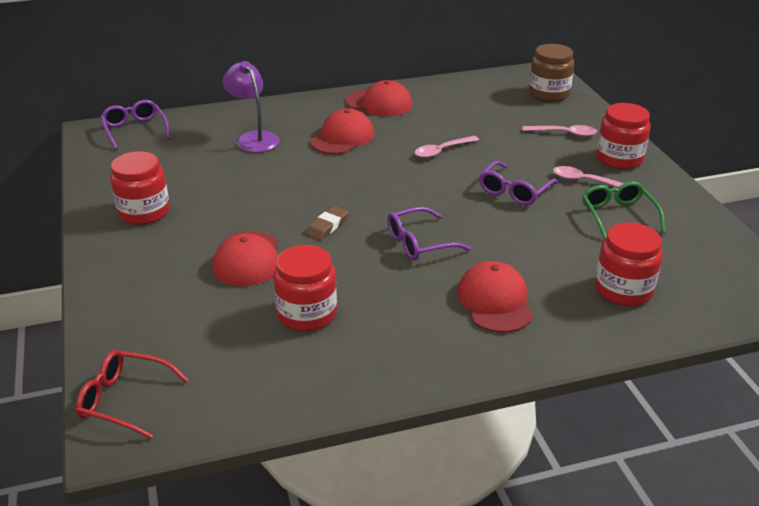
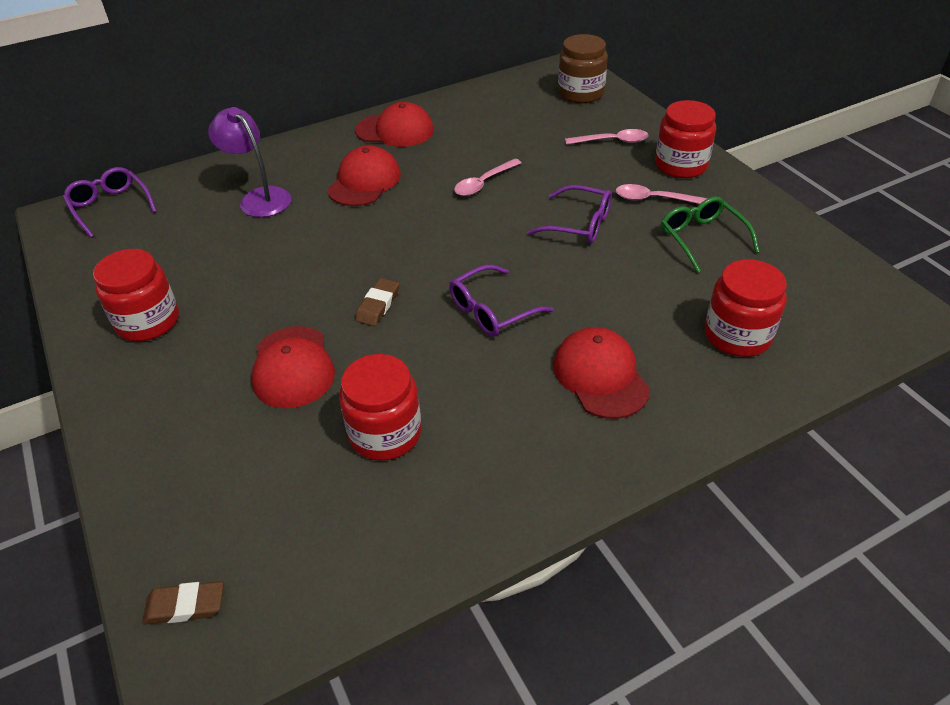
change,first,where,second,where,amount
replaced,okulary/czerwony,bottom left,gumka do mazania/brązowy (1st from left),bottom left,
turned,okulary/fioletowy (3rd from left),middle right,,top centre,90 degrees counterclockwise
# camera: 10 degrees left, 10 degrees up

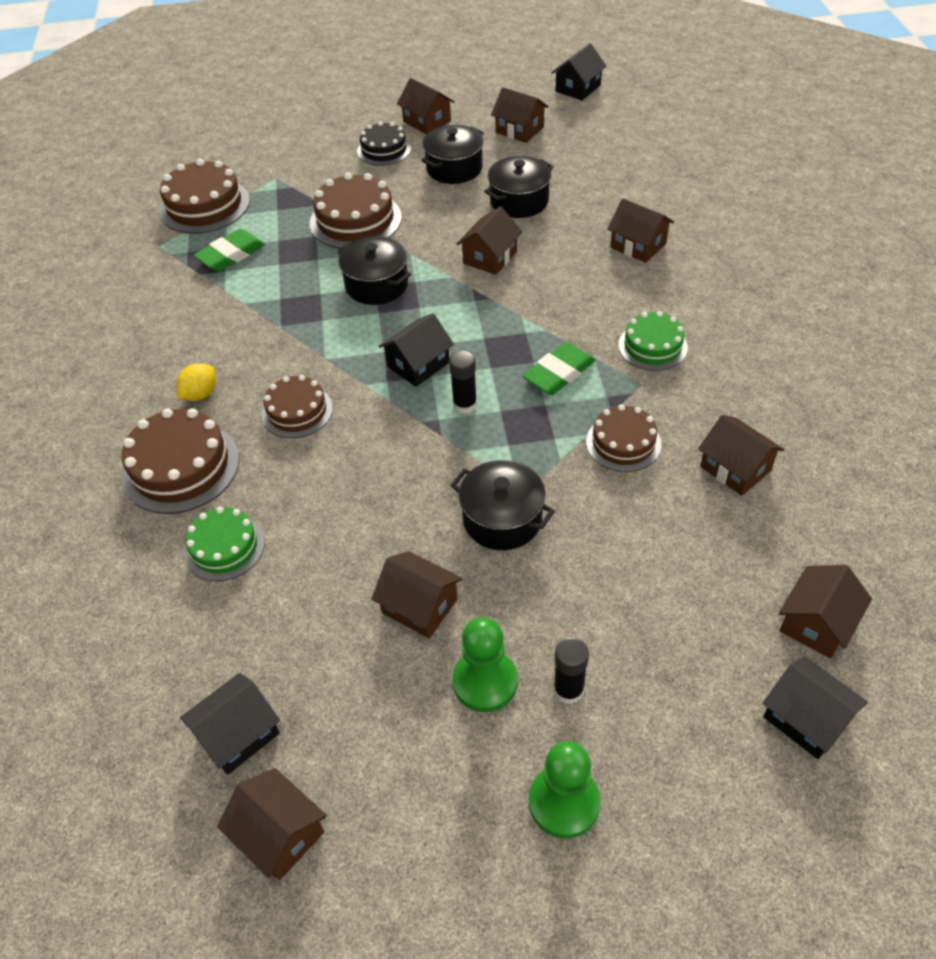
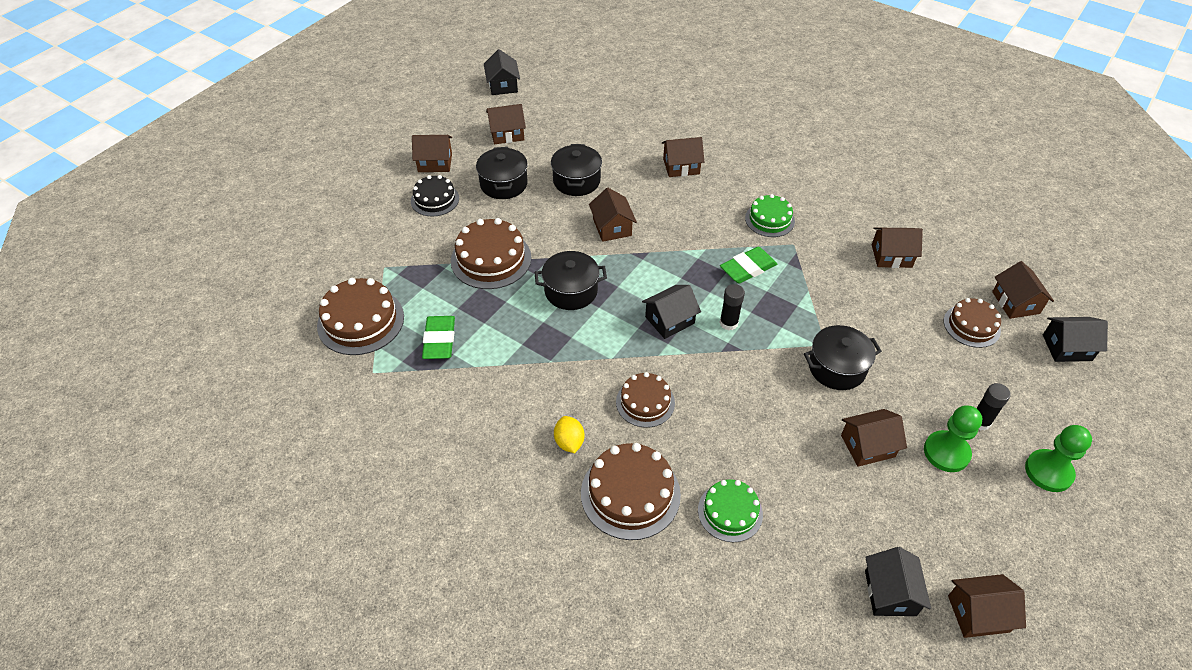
change,first,where,second,where,amount
moved,tort/brązowy (5th from left),centre,,middle right,
turned,domek/czarny (2nd from left),centre,,centre,60 degrees clockwise
turned,gumka do mazania/zielony (2nd from left),centre,,centre,60 degrees clockwise
# camera: 50 degrees left, 0 degrees up

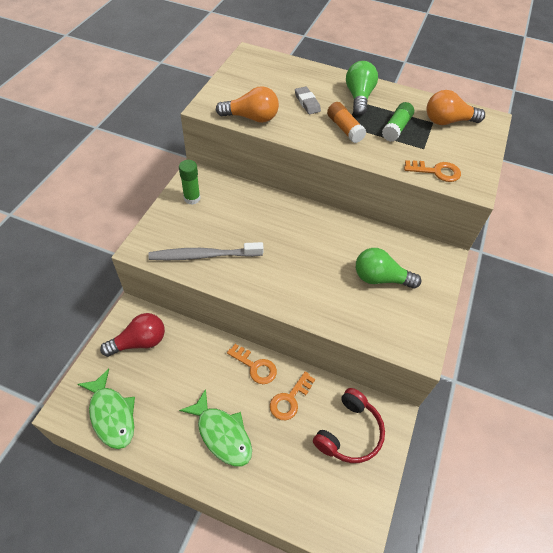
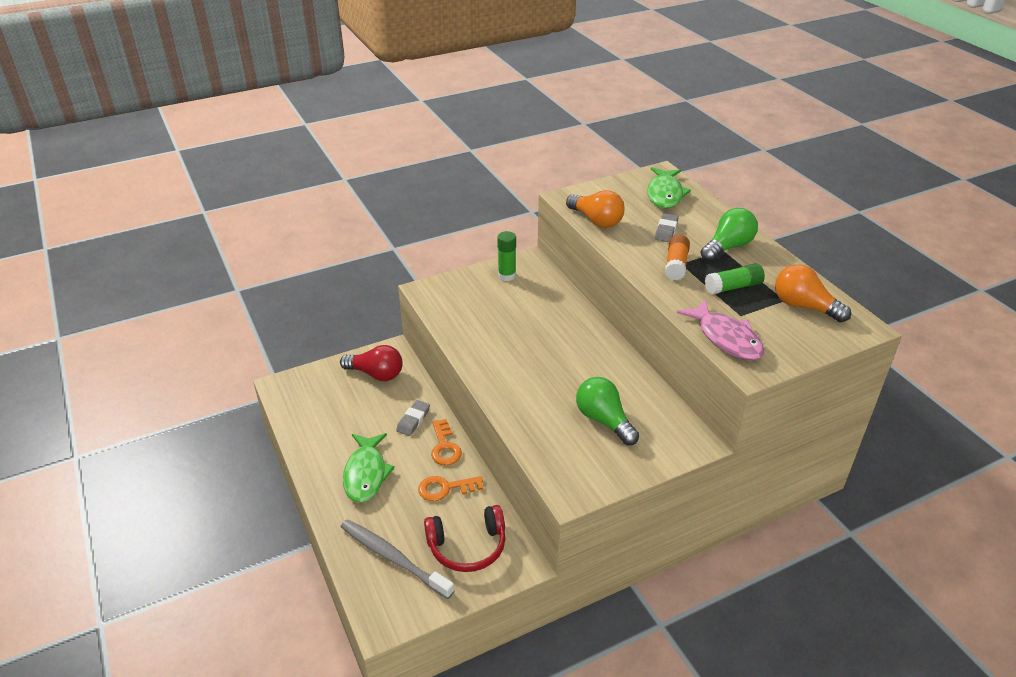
change,first,where,second,where,amount
added,,,gumka do mazania/szary (1st from left),centre,
moved,ryba/zielony (1st from left in the first image),bottom left,ryba/zielony (2nd from left),top centre,
moved,szczoteczka do zębów/szary,centre,,bottom centre,
replaced,klucz/pomarańczowy (3rd from left),top right,ryba/różowy,middle right,
# camera: 45 degrees right, 15 degrees down

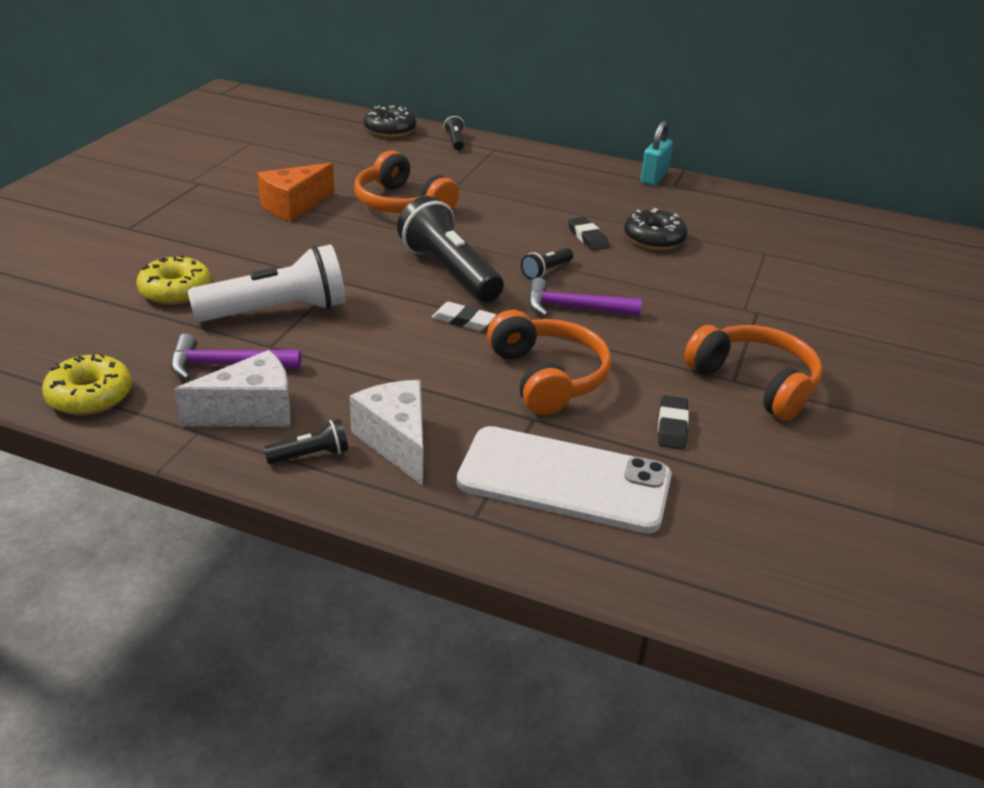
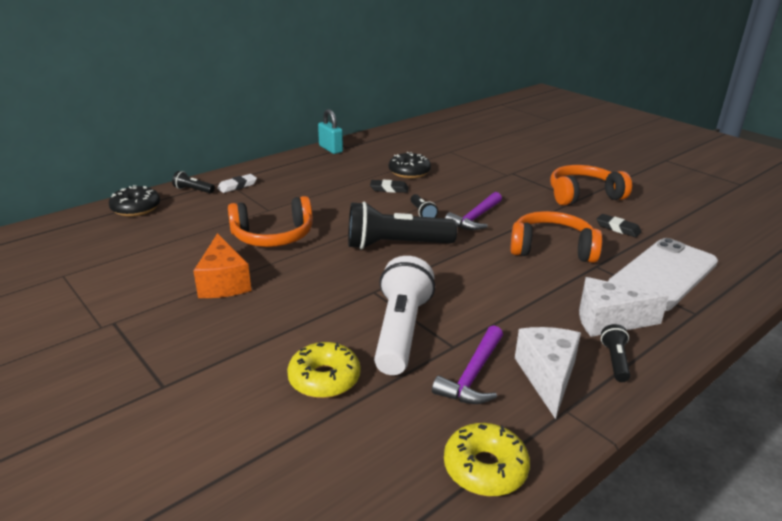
change,first,where,second,where,amount
moved,gumka do mazania/biały,centre,,middle left,
# camera: 60 degrees left, 5 degrees down

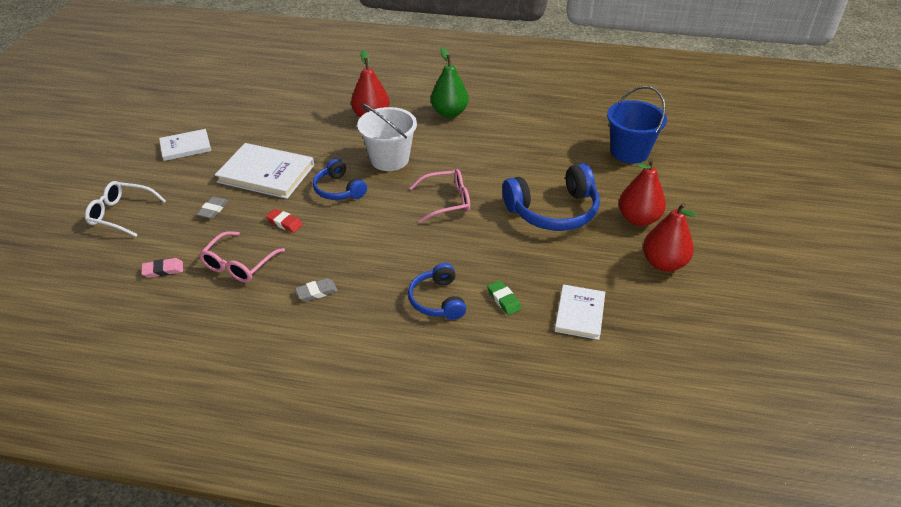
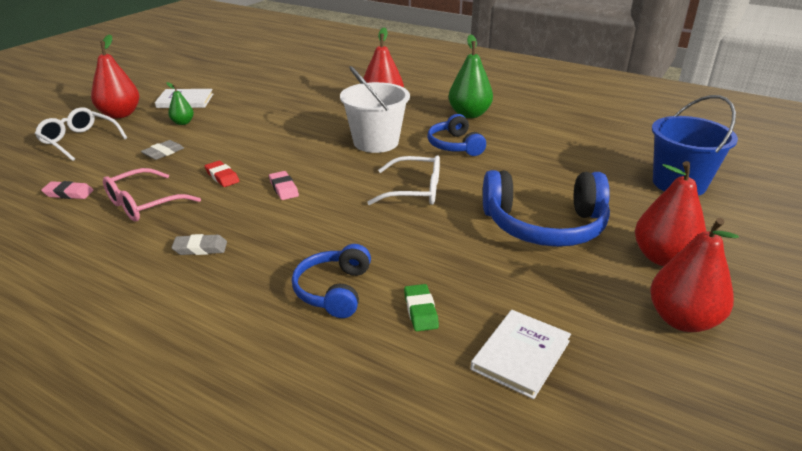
change,first,where,second,where,amount
removed,książka/biały (2nd from left),middle left,,,
added,,,gruszka/czerwony (1st from left),top left,
added,,,gruszka/zielony (1st from left),top left,
added,,,gumka do mazania/różowy (2nd from left),centre,
moved,słuchawki/niebieski (1st from left in the first image),centre,słuchawki/niebieski (2nd from left),top centre,
recoloured,okulary/różowy (2nd from left),centre,okulary/biały (2nd from left),centre,
# camera: 20 degrees right, 10 degrees down

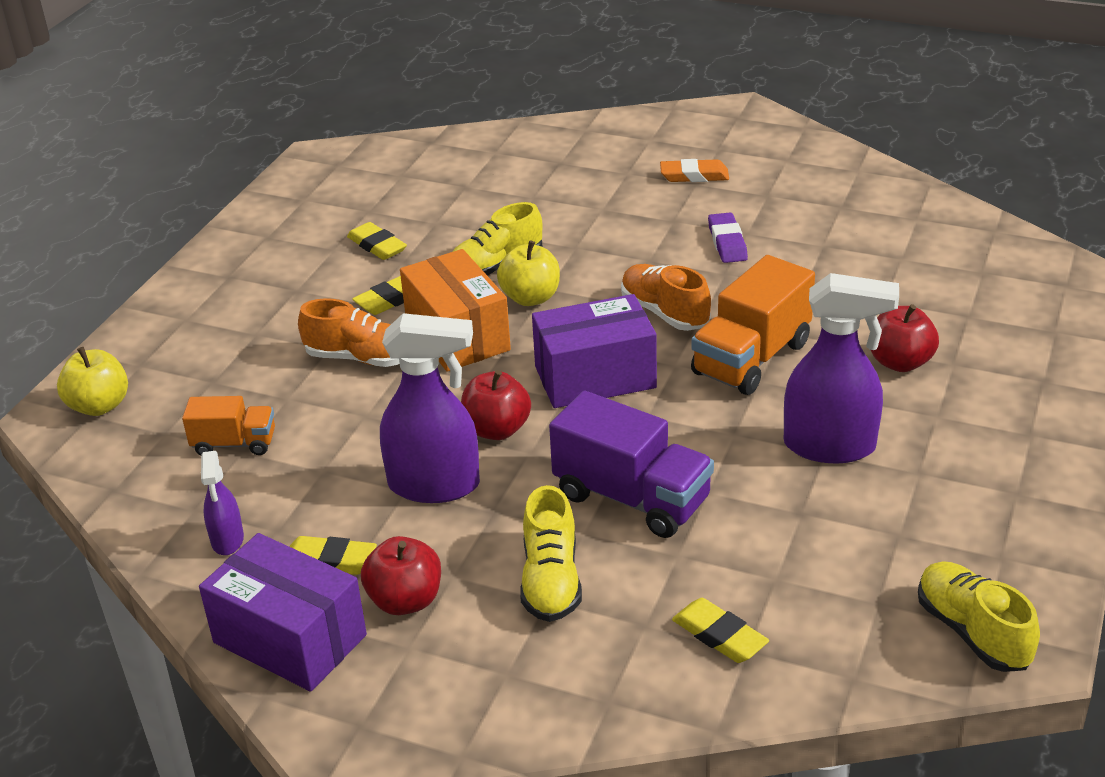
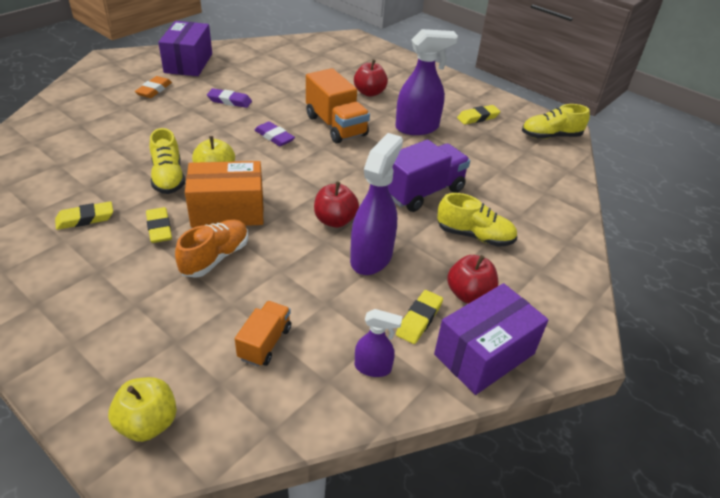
change,first,where,second,where,amount
moved,pudełko/fioletowy (2nd from left in the first image),centre,pudełko/fioletowy (1st from left),top left,
moved,gumka do mazania/żółty (4th from left),bottom centre,,top centre,
replaced,but/pomarańczowy (2nd from left),centre,gumka do mazania/fioletowy (2nd from left),top centre,
turned,spryskiwacz/fioletowy (3rd from left),middle right,,top centre,45 degrees clockwise
# camera: 75 degrees left, 5 degrees up

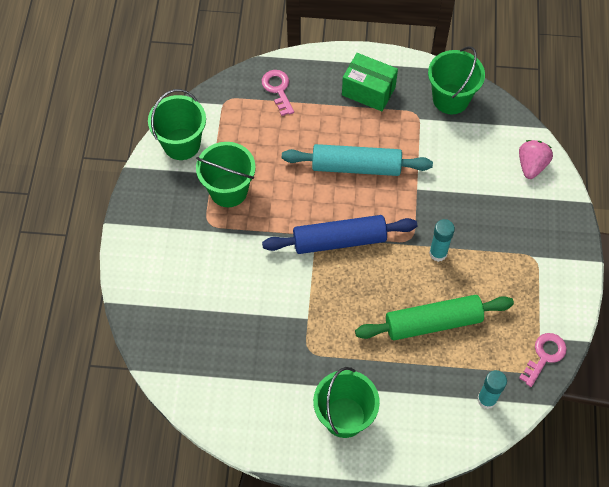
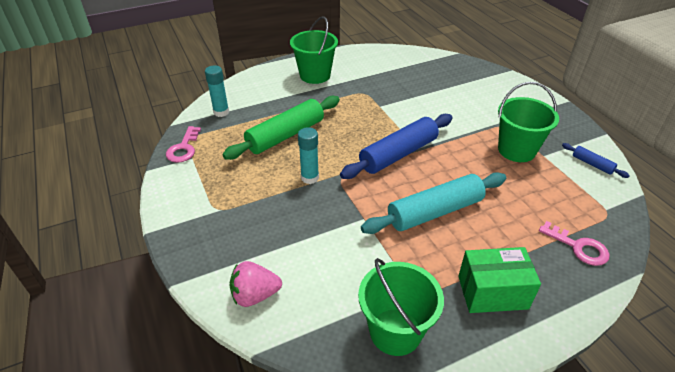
change,first,where,second,where,amount
replaced,wiadro/zielony (1st from left),top left,wałek do ciasta/niebieski (2nd from left),middle right,
turned,truskawka/różowy,top right,,bottom centre,90 degrees clockwise
# camera: 150 degrees right, 20 degrees down

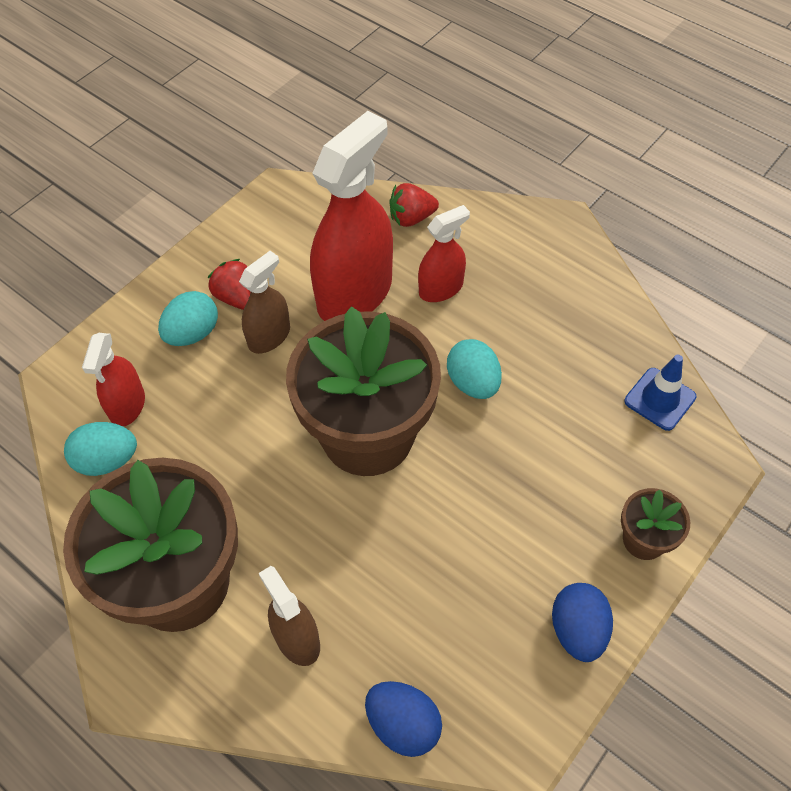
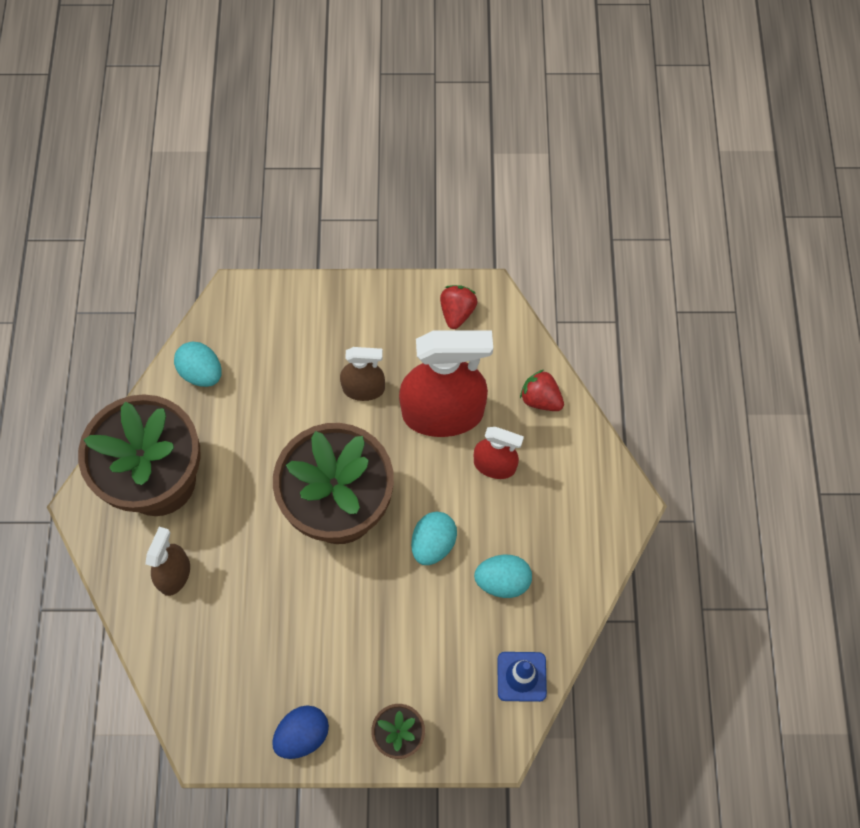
change,first,where,second,where,amount
removed,spryskiwacz/czerwony (1st from left),middle left,,,
removed,jajko/niebieski (1st from left),bottom centre,,,
moved,jajko/turkusowy (2nd from left in the first image),middle left,jajko/turkusowy (3rd from left),bottom centre,
moved,truskawka/czerwony (1st from left),middle left,,centre,
# camera: 50 degrees right, 10 degrees up

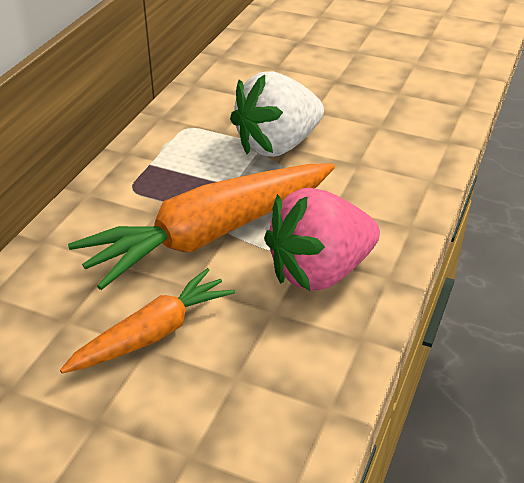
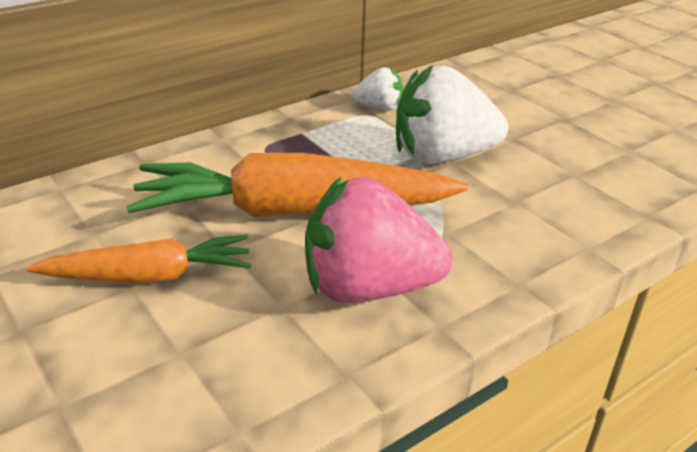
change,first,where,second,where,amount
added,,,truskawka/biały (1st from left),top centre,
# camera: 30 degrees right, 5 degrees down

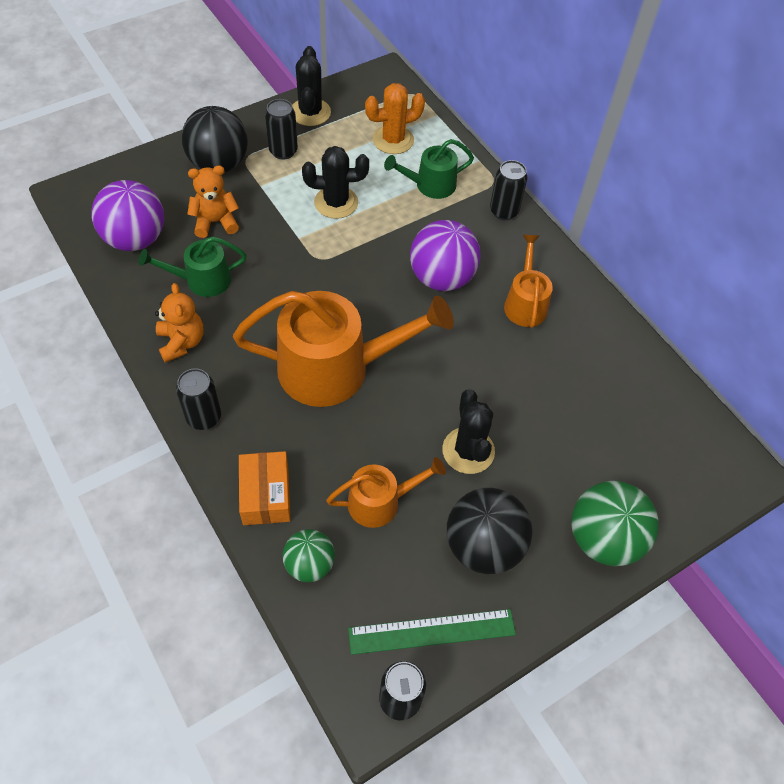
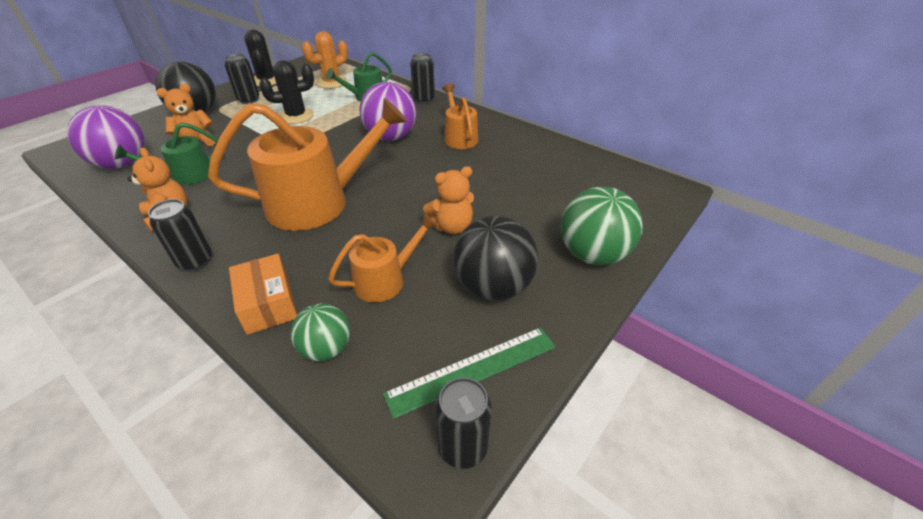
change,first,where,second,where,amount
replaced,kaktus/czarny (3rd from left),centre,miś/pomarańczowy (3rd from left),centre,
# camera: 15 degrees left, 15 degrees down

